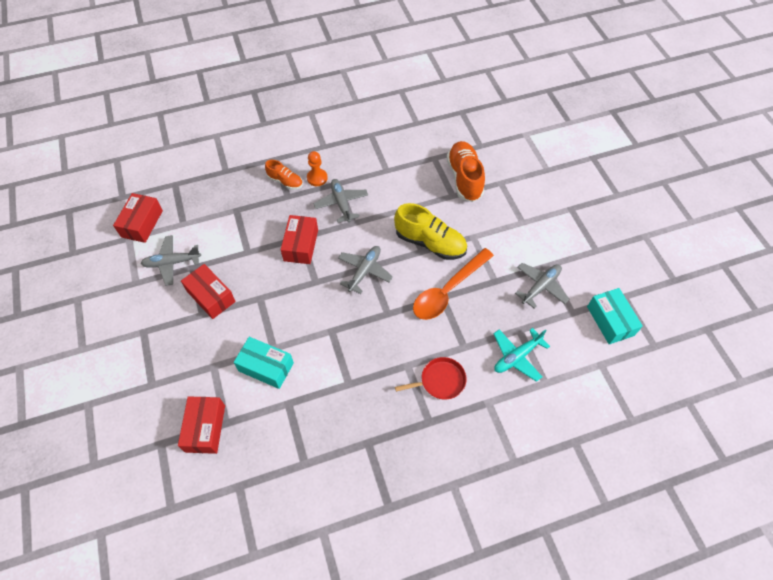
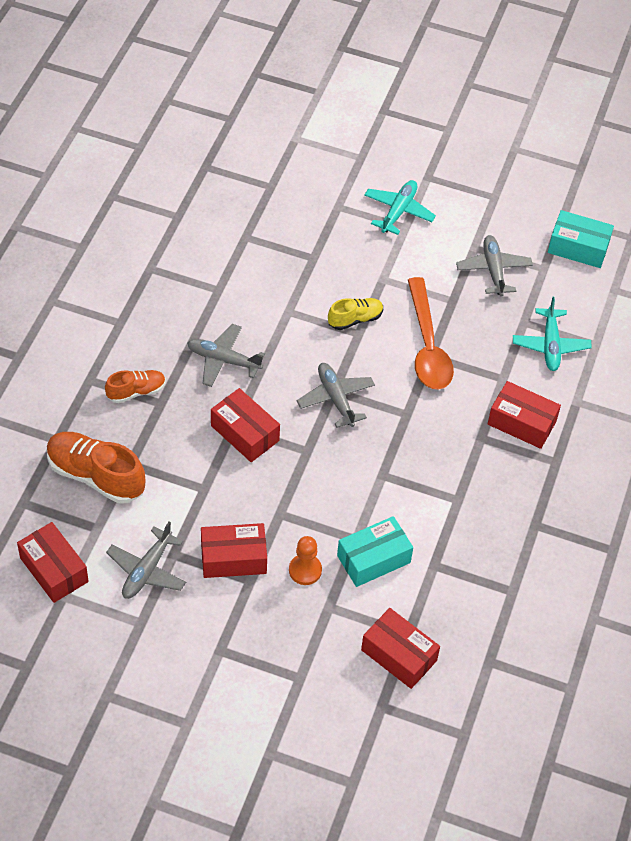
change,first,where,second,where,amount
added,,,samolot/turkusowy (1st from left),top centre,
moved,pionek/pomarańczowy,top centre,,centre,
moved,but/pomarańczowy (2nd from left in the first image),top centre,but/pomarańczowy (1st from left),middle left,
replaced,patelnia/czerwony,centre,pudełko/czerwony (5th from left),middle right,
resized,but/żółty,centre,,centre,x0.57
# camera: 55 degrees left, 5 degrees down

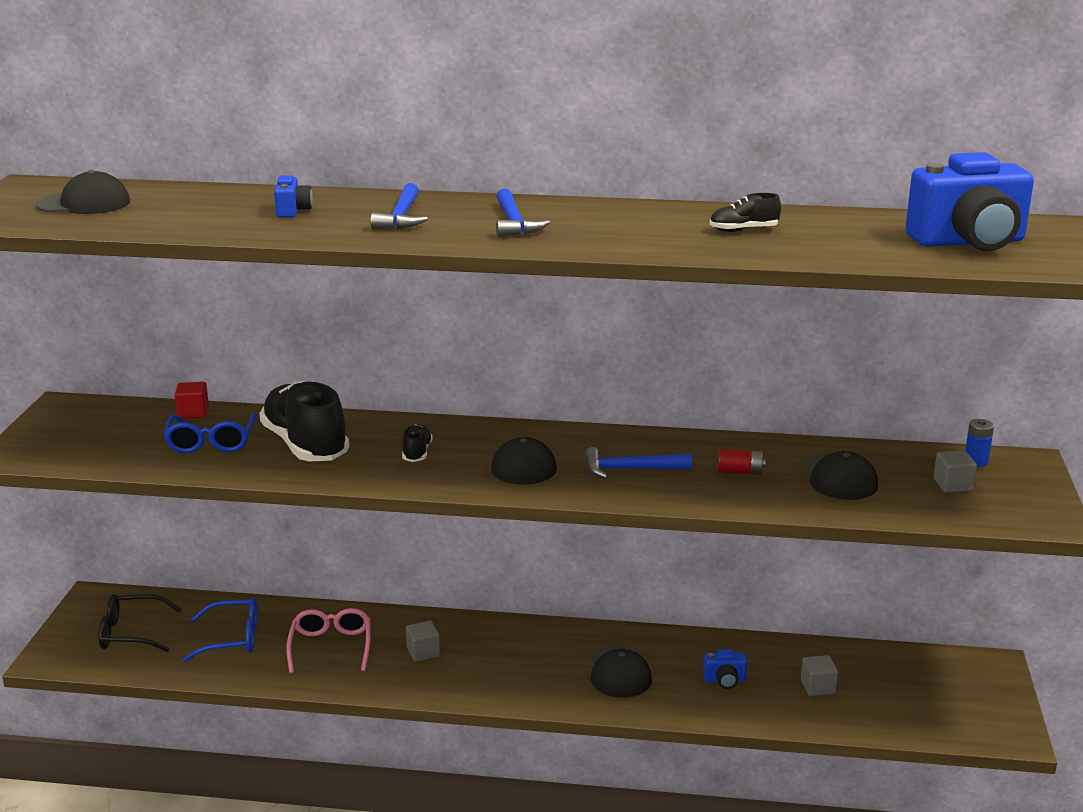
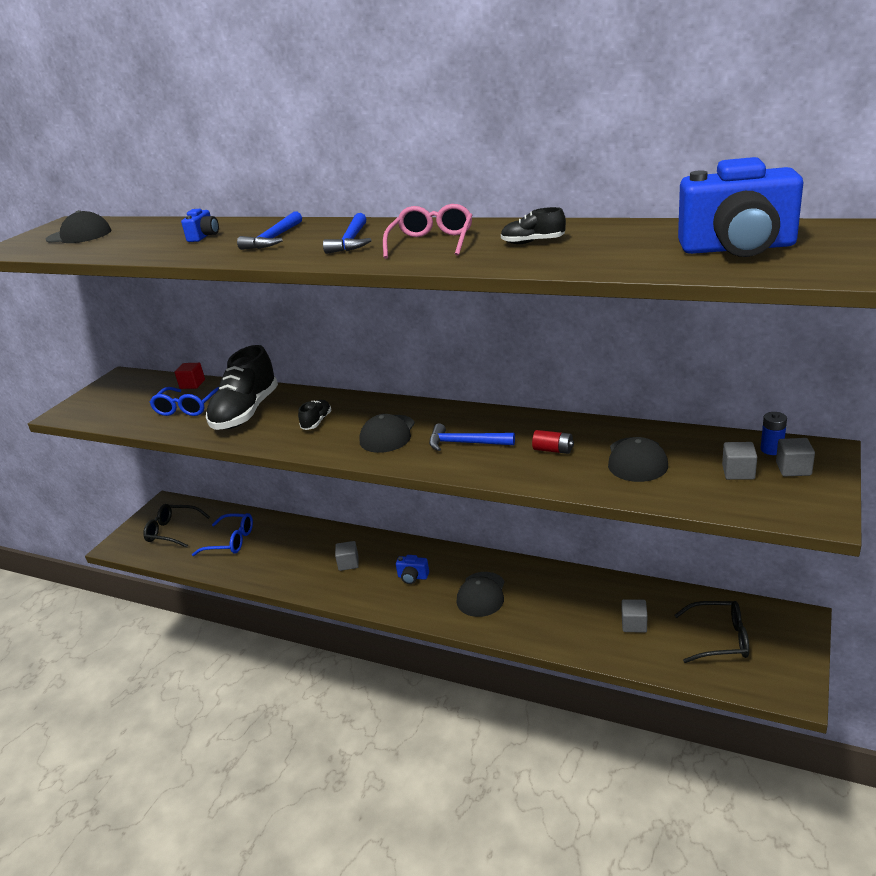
change,first,where,second,where,amount
added,,,okulary/czarny (2nd from left),bottom right,
added,,,sześcian/szary (4th from left),middle right,
moved,okulary/różowy,bottom left,,top centre,
moved,aparat fotograficzny/niebieski (2nd from left),bottom right,,centre,
turned,but/czarny (1st from left),middle left,,middle left,150 degrees counterclockwise
# camera: 20 degrees right, 5 degrees up

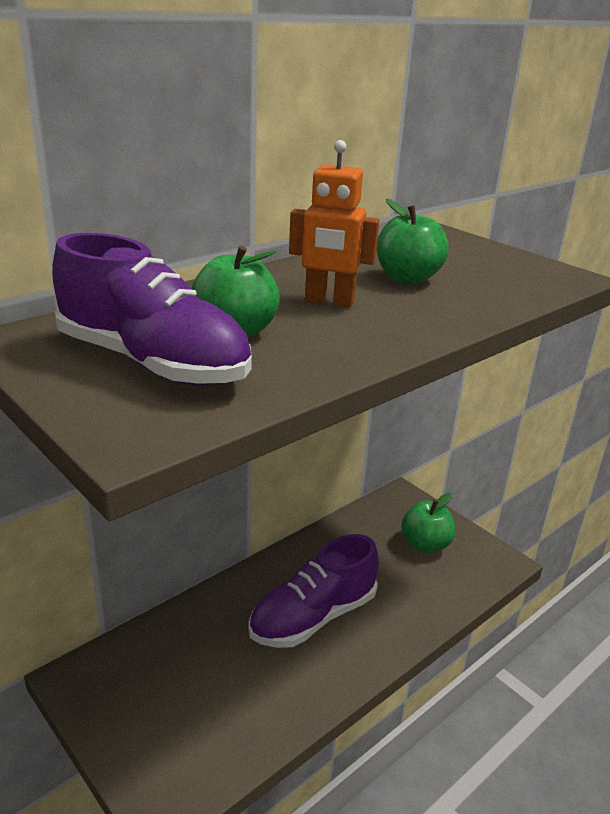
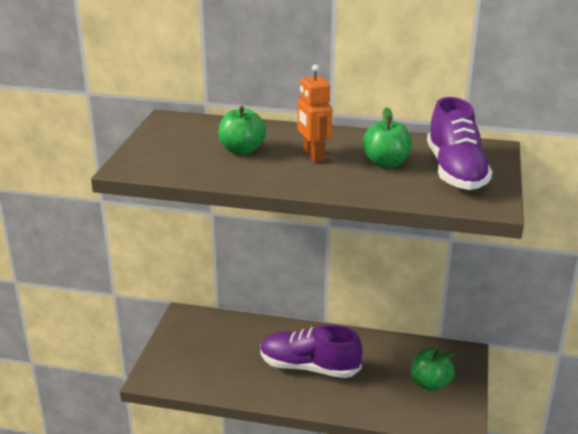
change,first,where,second,where,amount
moved,but/fioletowy (1st from left in the first image),middle left,but/fioletowy (2nd from left),top right,
# camera: 55 degrees right, 0 degrees up

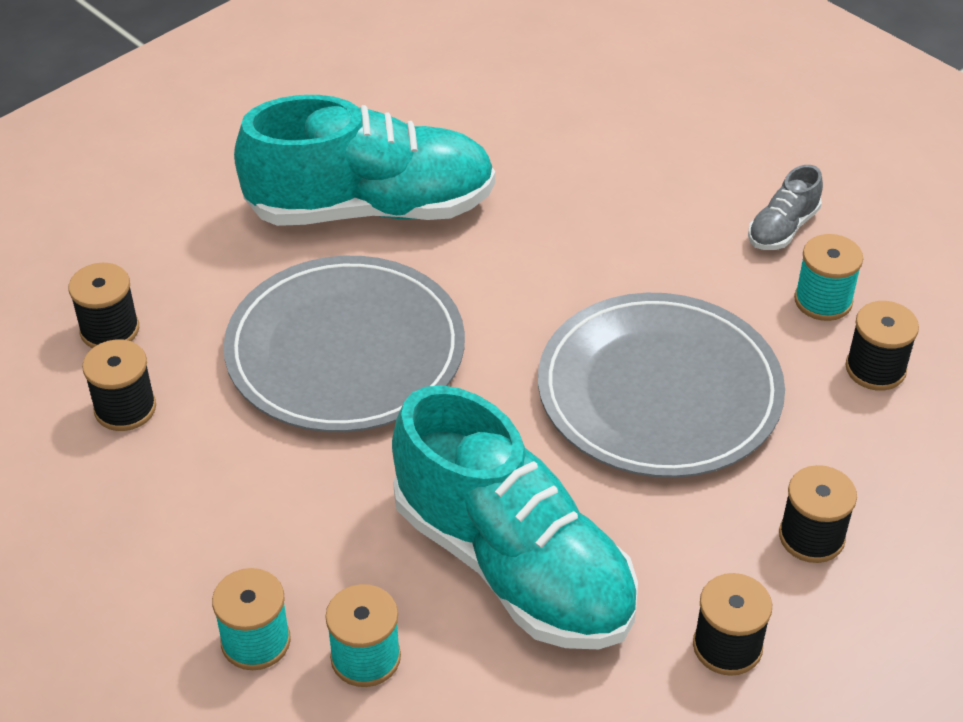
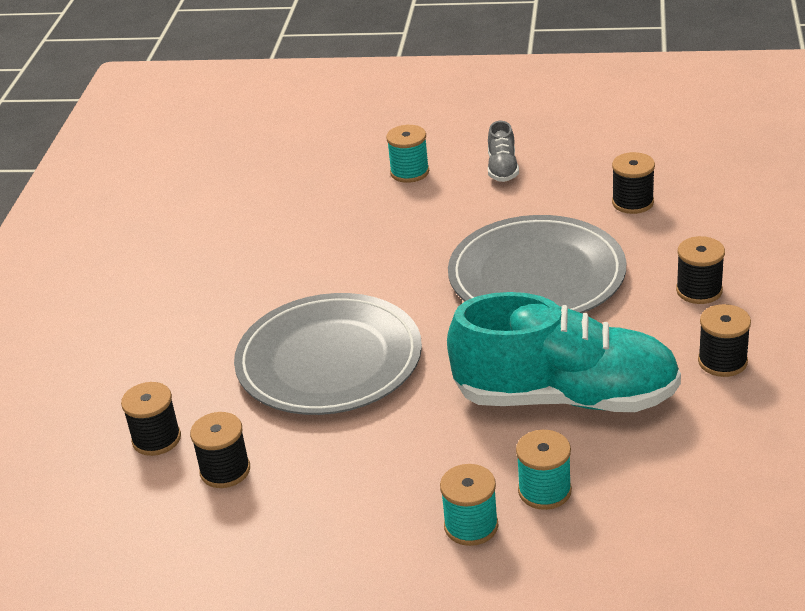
change,first,where,second,where,amount
removed,but/turkusowy (1st from left),top centre,,,
moved,szpulka/turkusowy (3rd from left in the first image),middle right,szpulka/turkusowy (1st from left),top centre,
# camera: 35 degrees left, 10 degrees down

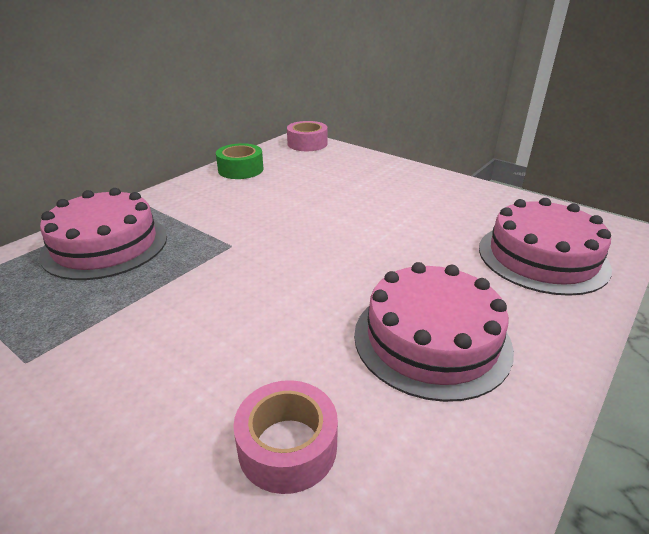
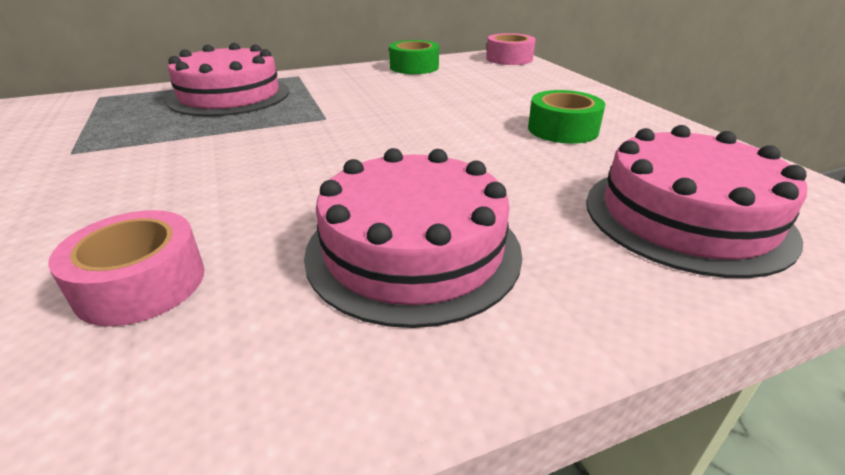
change,first,where,second,where,amount
added,,,taśma klejąca/zielony (2nd from left),top right,
# camera: 30 degrees right, 0 degrees up

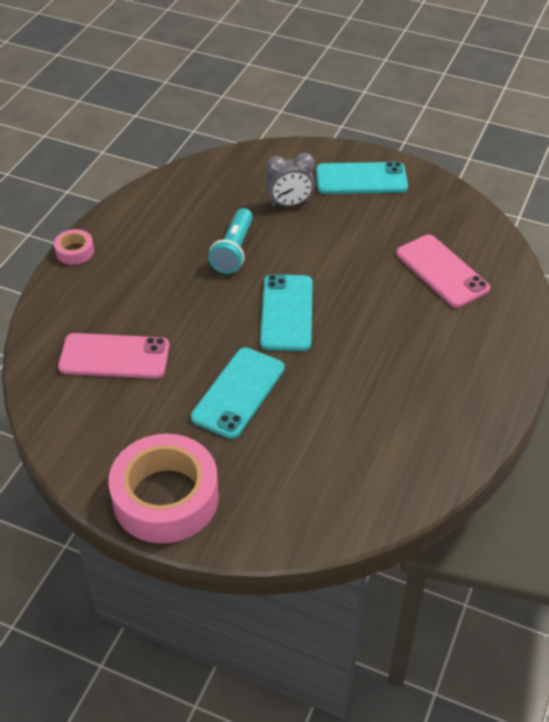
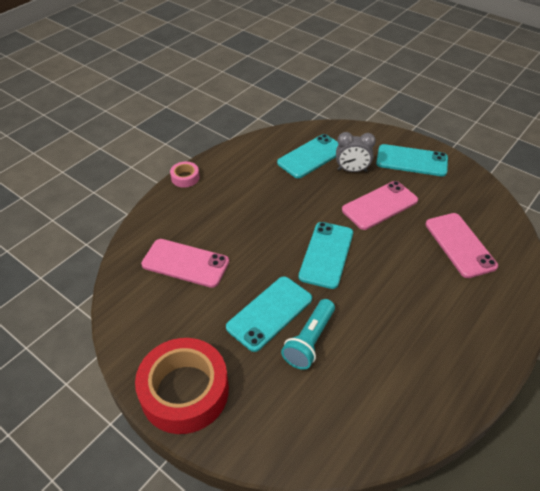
change,first,where,second,where,amount
added,,,telefon/turkusowy (2nd from left),top centre,
added,,,telefon/różowy (2nd from left),middle right,
moved,latarka/turkusowy,centre,,bottom centre,
recoloured,taśma klejąca/różowy (2nd from left),bottom left,taśma klejąca/czerwony,bottom centre,
# camera: 15 degrees right, 0 degrees up

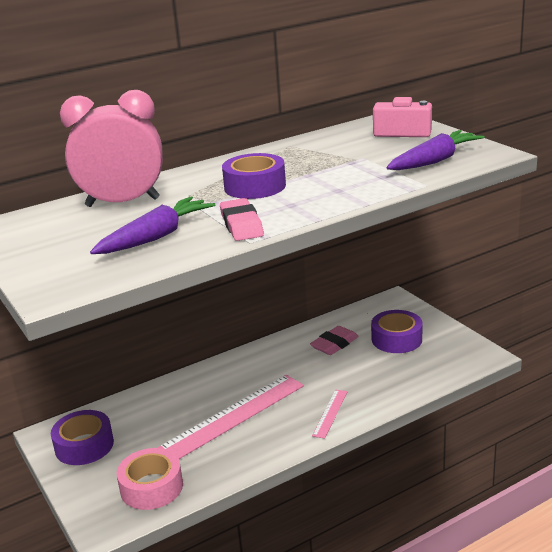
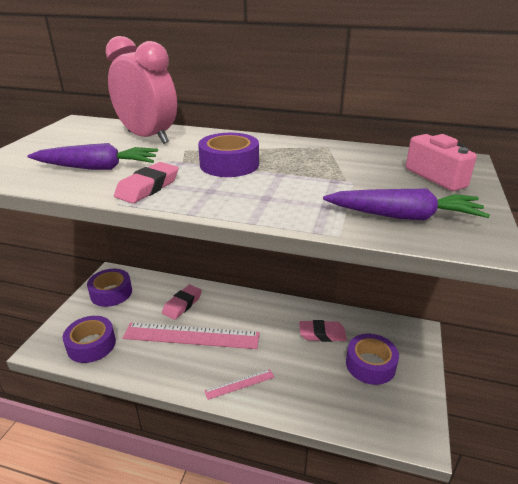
change,first,where,second,where,amount
added,,,gumka do mazania/różowy (2nd from left),centre,
recoloured,taśma klejąca/różowy,bottom left,taśma klejąca/fioletowy (1st from left),bottom left,
# camera: 45 degrees right, 5 degrees up

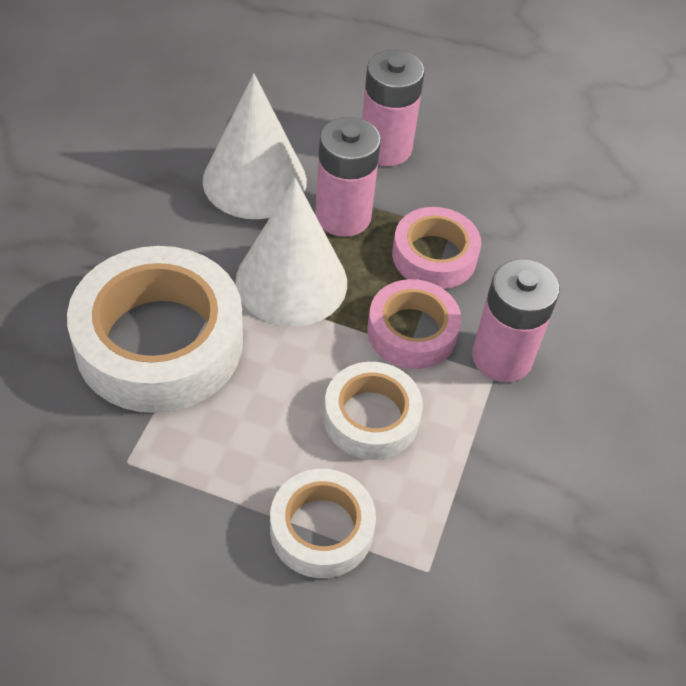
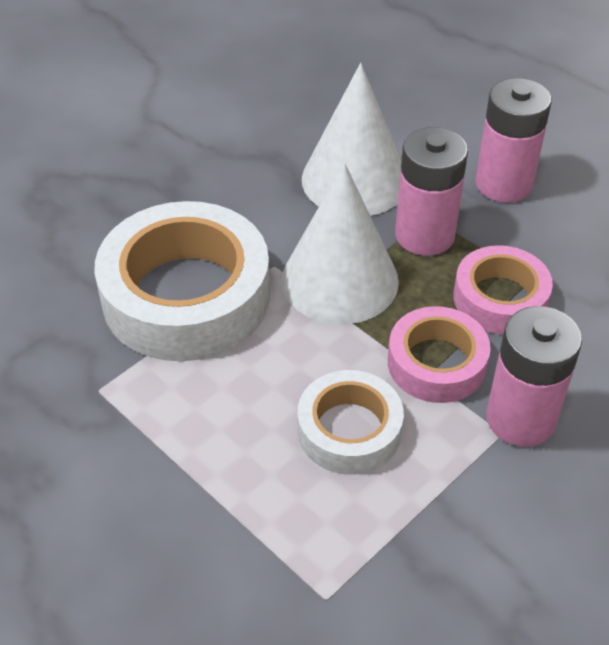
change,first,where,second,where,amount
removed,taśma klejąca/biały (2nd from left),bottom centre,,,
# camera: 30 degrees right, 5 degrees down

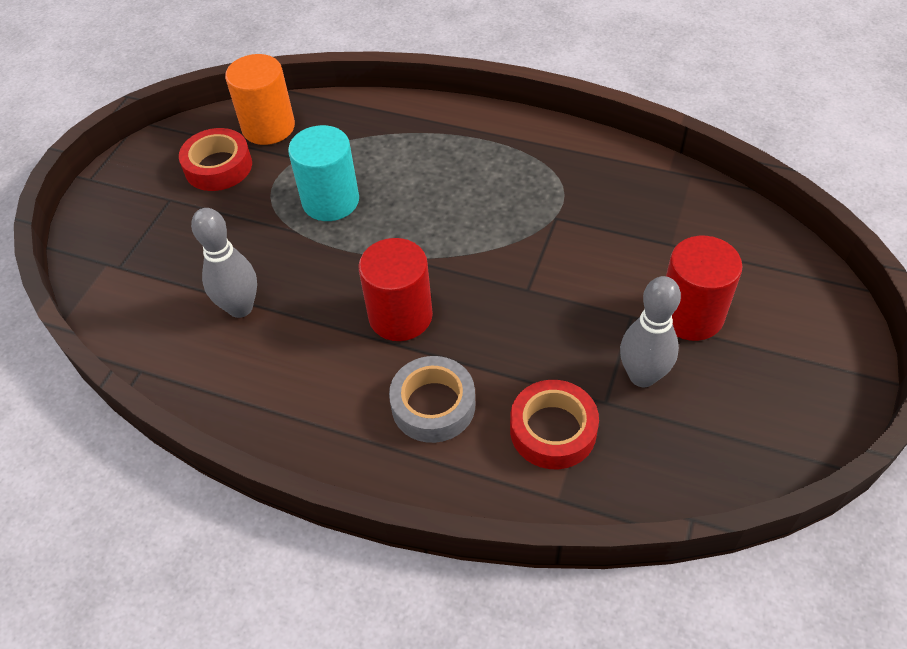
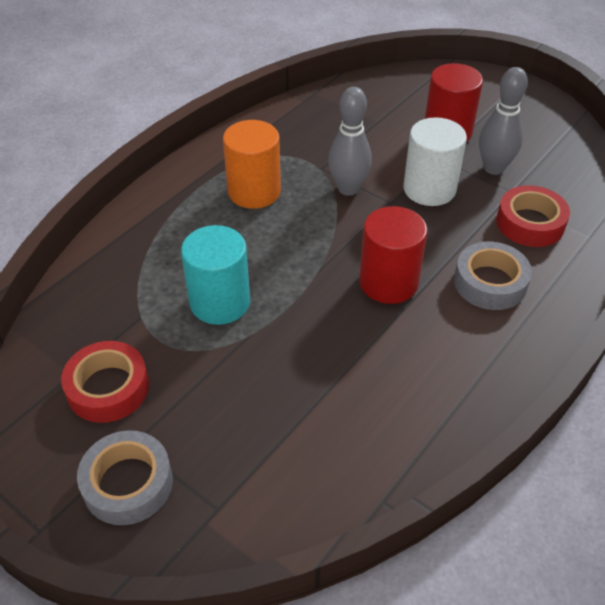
change,first,where,second,where,amount
added,,,taśma klejąca/szary (1st from left),bottom left,
added,,,walec/biały,top right,
moved,kręgiel/szary (1st from left),middle left,,top centre,
moved,walec/pomarańczowy,top left,,top centre,
# camera: 75 degrees left, 5 degrees down

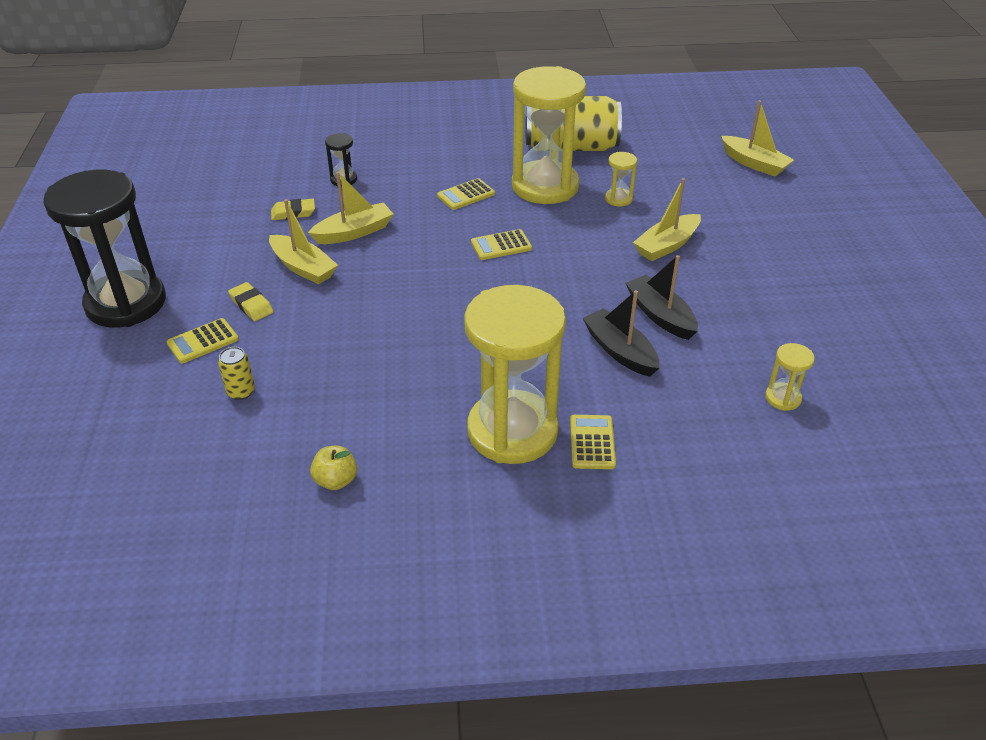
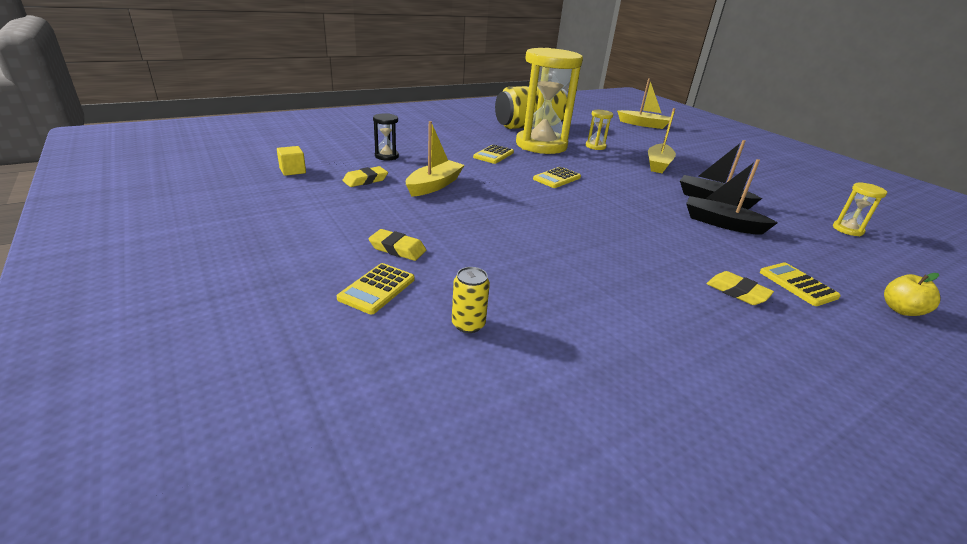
change,first,where,second,where,amount
removed,klepsydra/czarny (1st from left),middle left,,,
removed,łódka/żółty (1st from left),top left,,,
added,,,sześcian/żółty,top left,
moved,jabłko/żółty,centre,,middle right,
replaced,klepsydra/żółty (1st from left),centre,gumka do mazania/żółty (3rd from left),middle right,
# camera: 30 degrees left, 10 degrees down

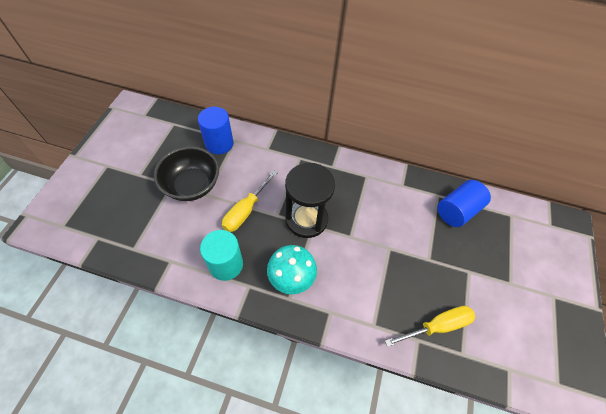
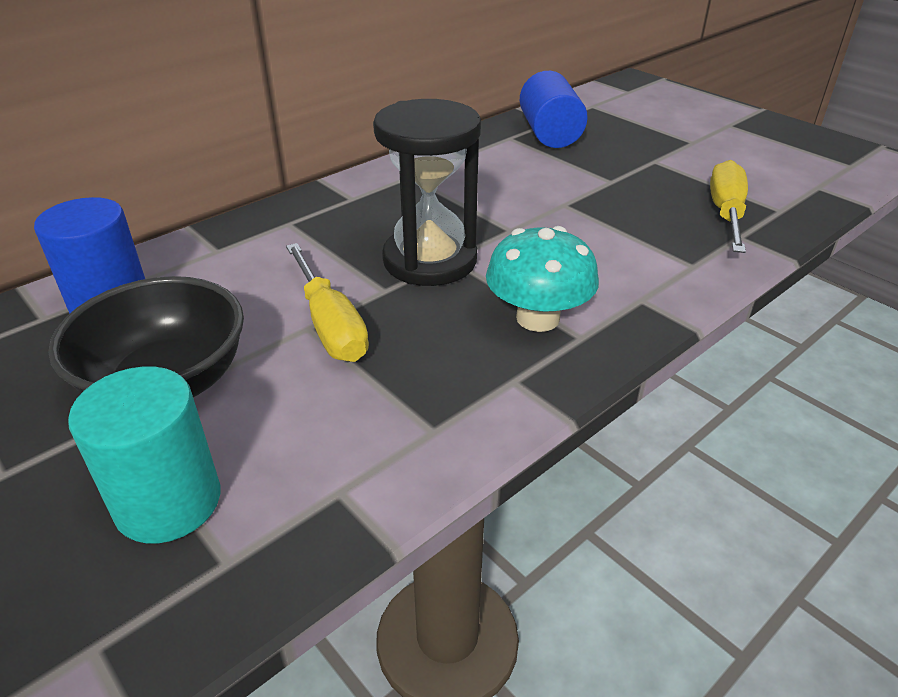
change,first,where,second,where,amount
moved,walec/turkusowy,centre,,middle left,
# camera: 55 degrees left, 20 degrees down

